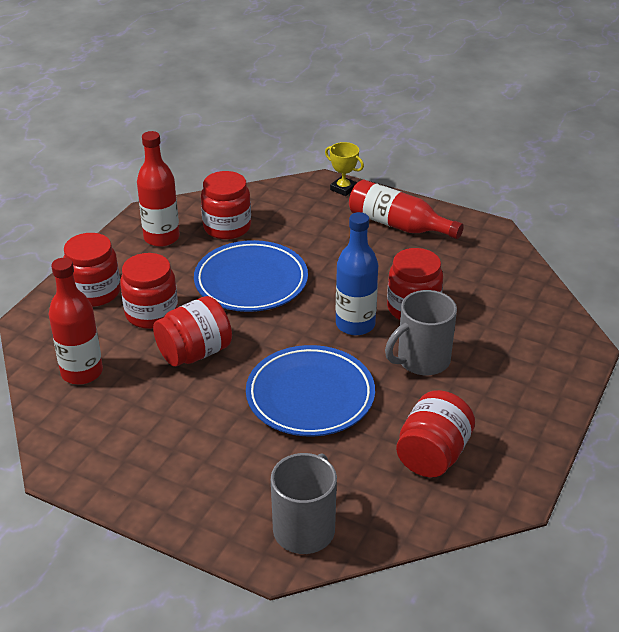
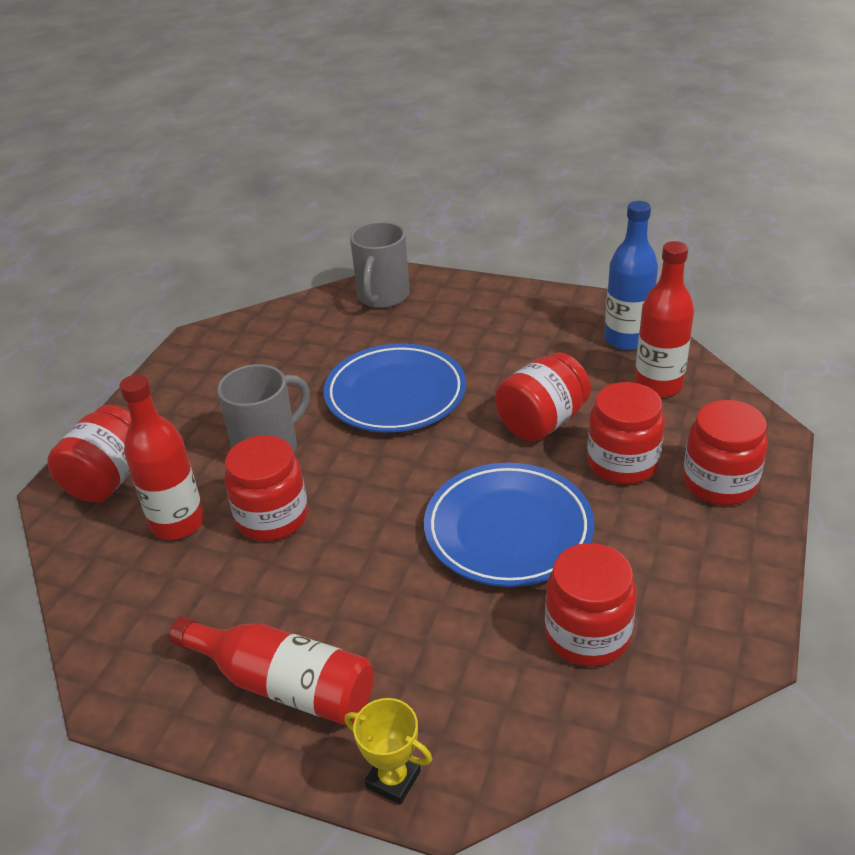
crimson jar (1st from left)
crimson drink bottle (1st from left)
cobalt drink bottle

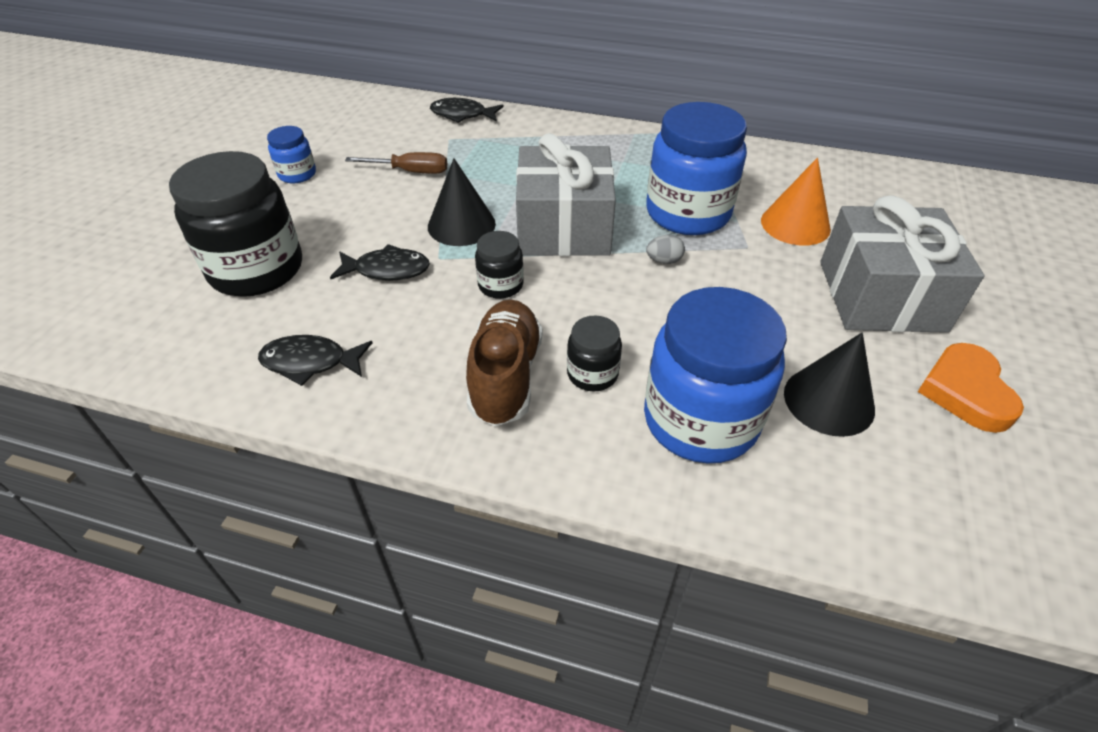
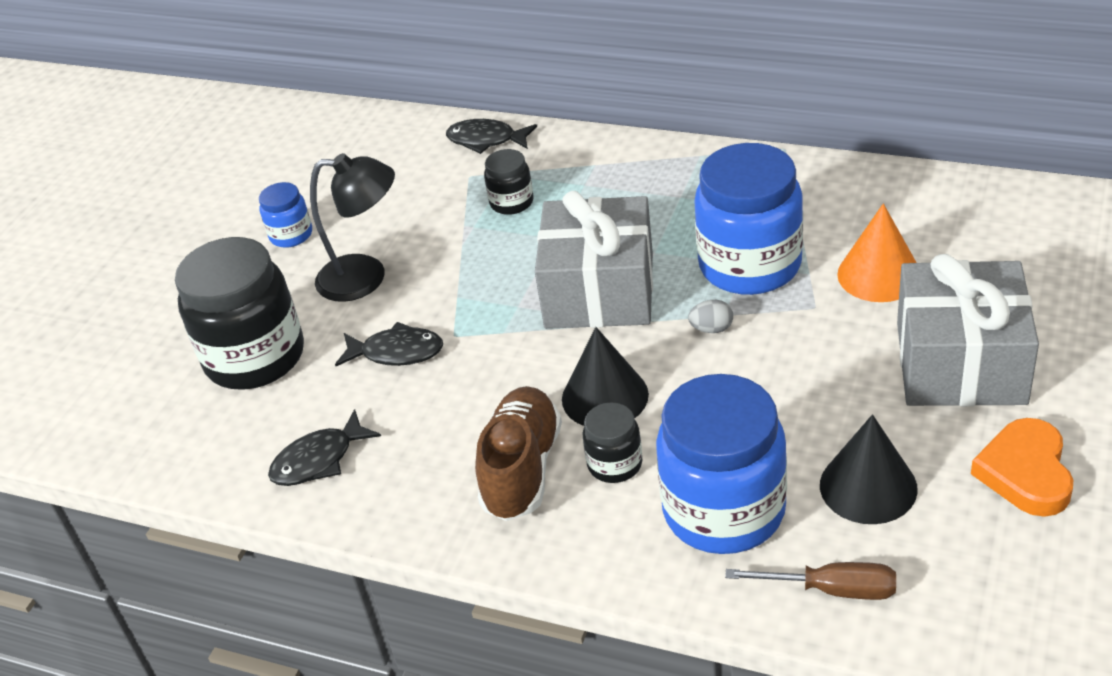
jet-black toy fish (1st from left)
jet-black lamp
jet-black jar (2nd from left)
jet-black cone shape (1st from left)
dark brown hand screwdriver

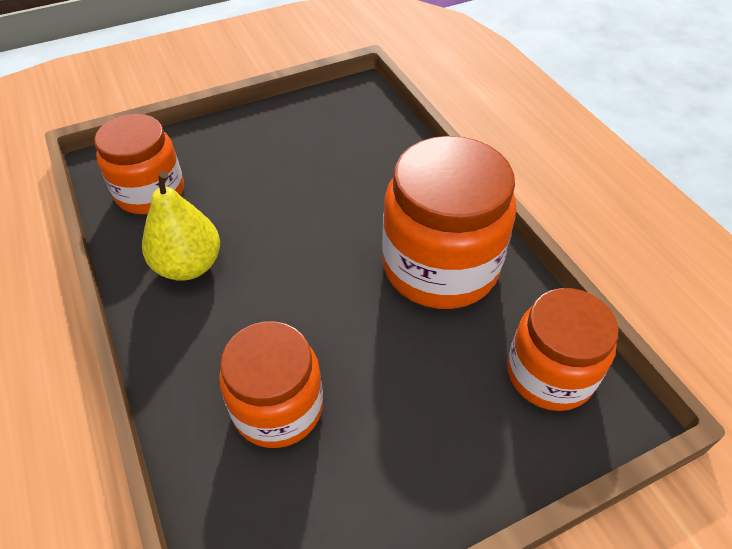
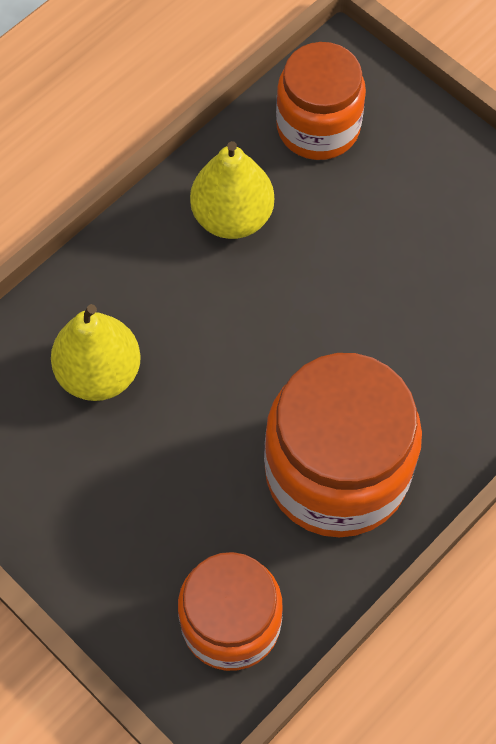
golden pear fruit (1st from left)

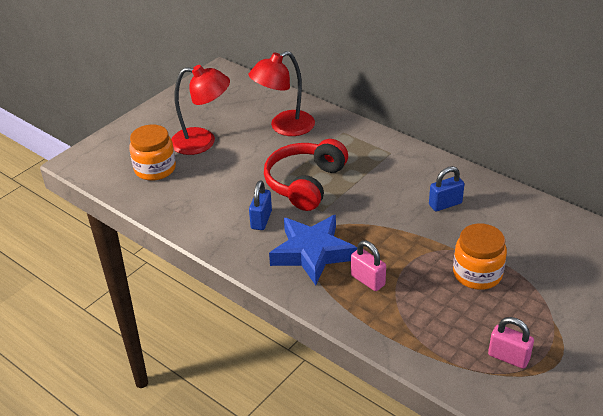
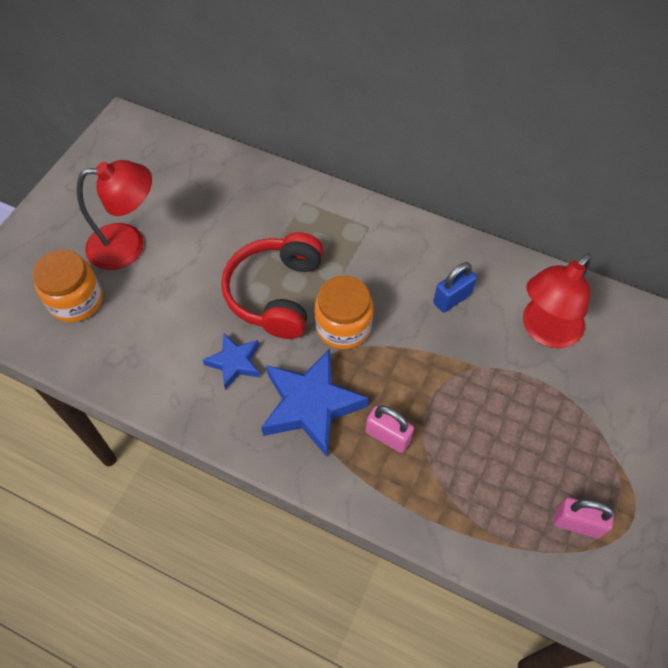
cobalt star (1st from left)
bright orange jar (2nd from left)
crimson lamp (2nd from left)

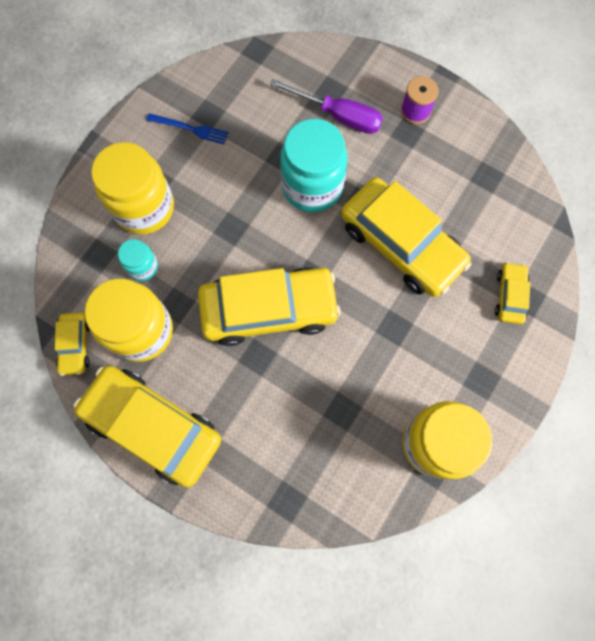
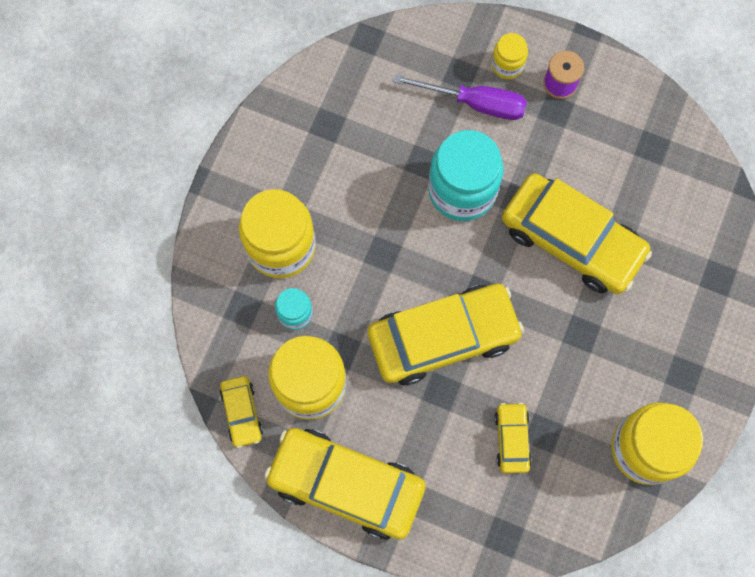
golden jar (3rd from left)
golden automobile (4th from left)
cobalt table fork

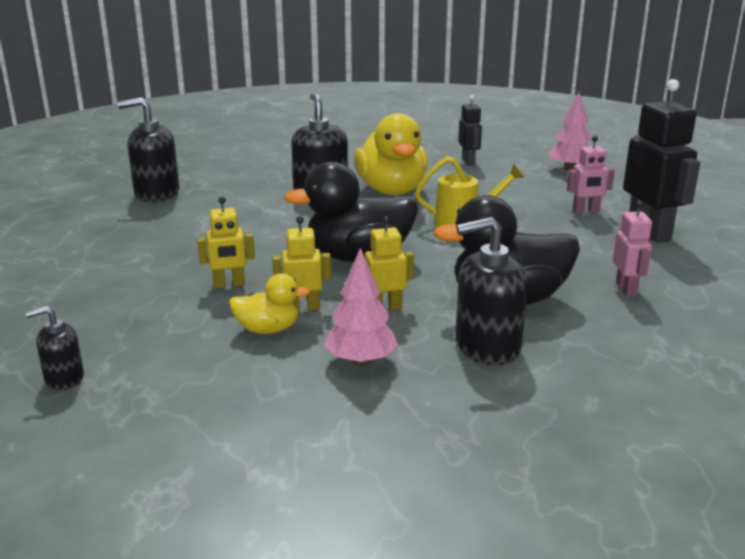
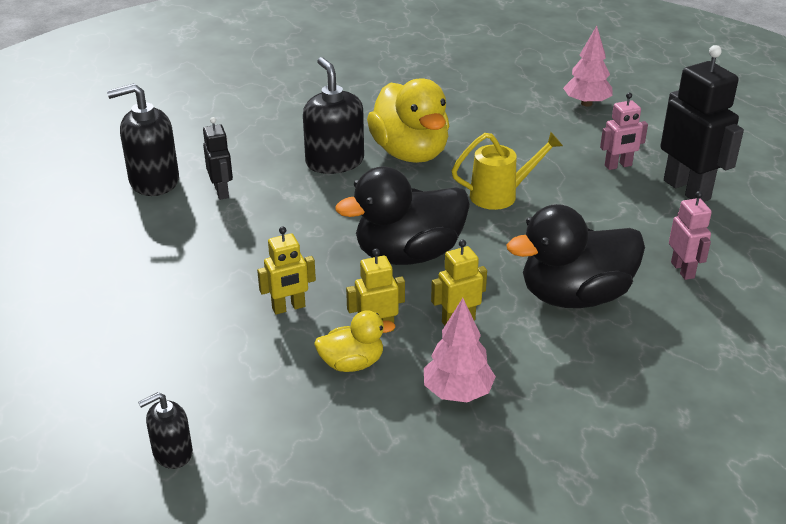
jet-black toy robot (1st from left)
jet-black soap dispenser (4th from left in the first image)

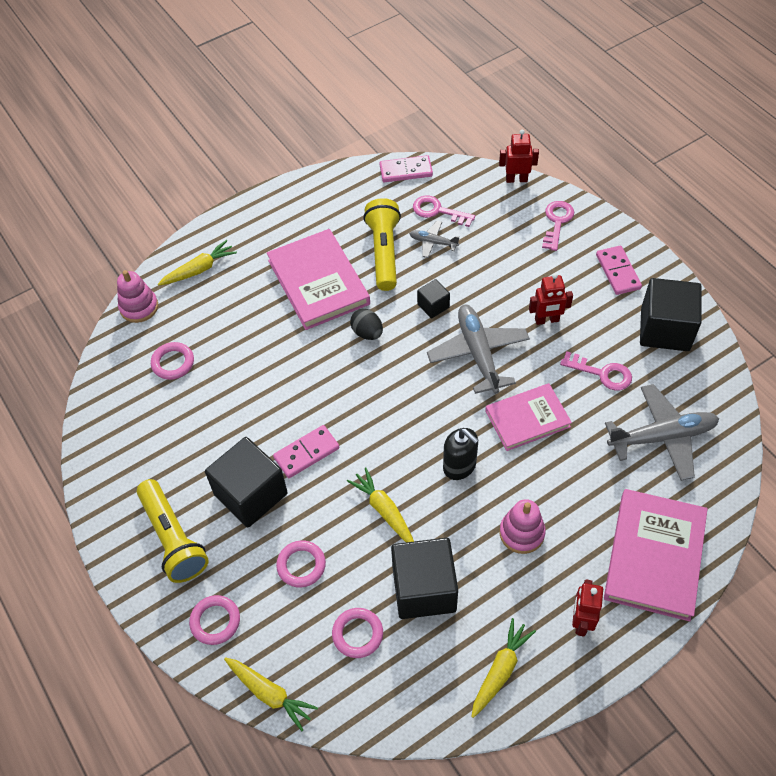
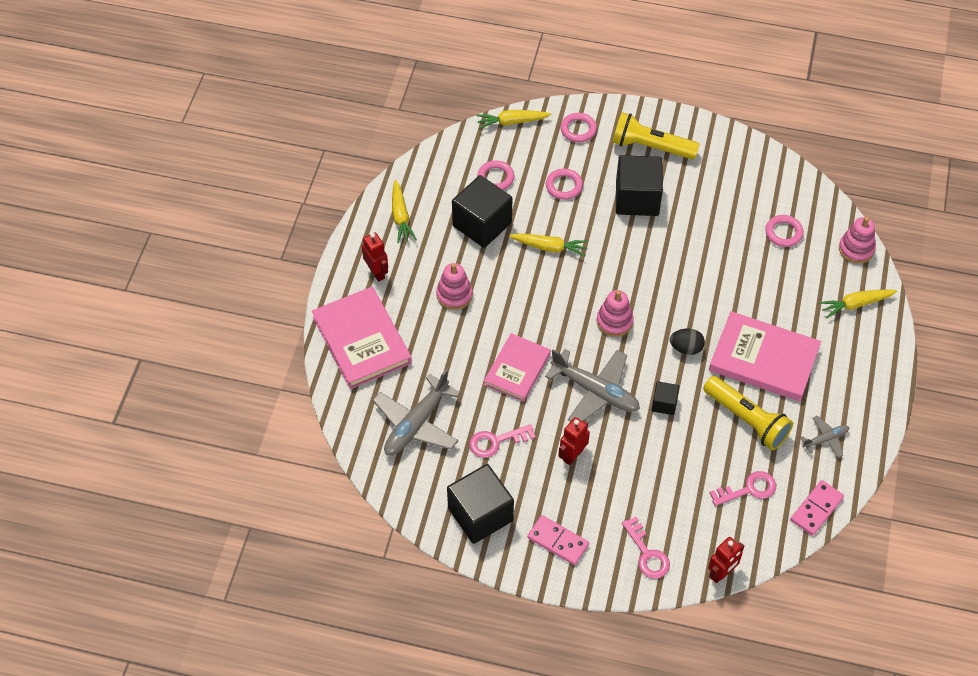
rosy ring stacker (2nd from left)
gray aeroplane (3rd from left)
golden toy carrot (4th from left)
rosy domino (1st from left in the first image)
jet-black soap dispenser

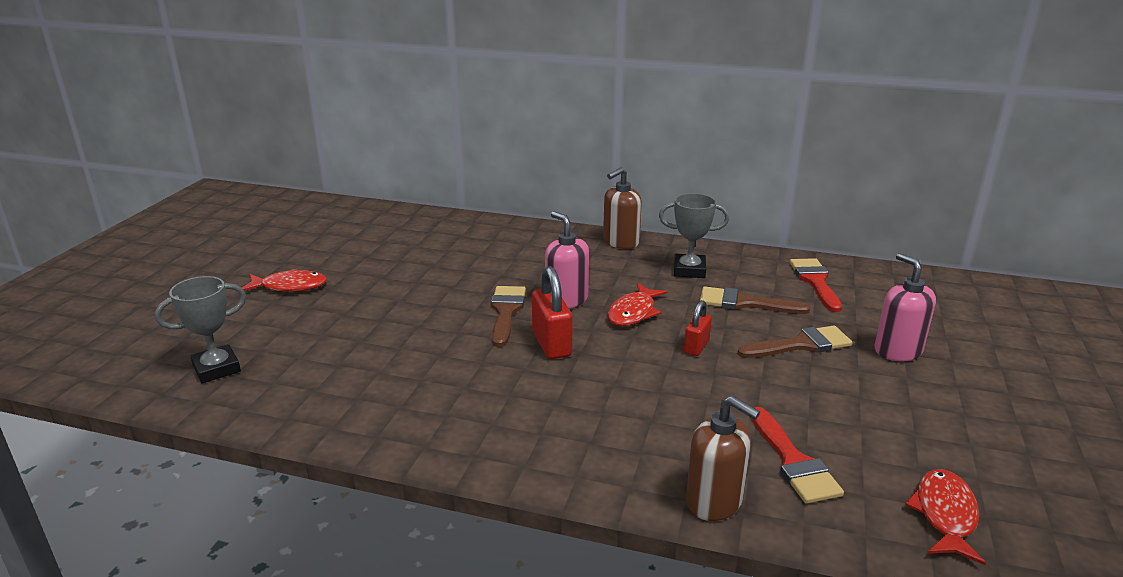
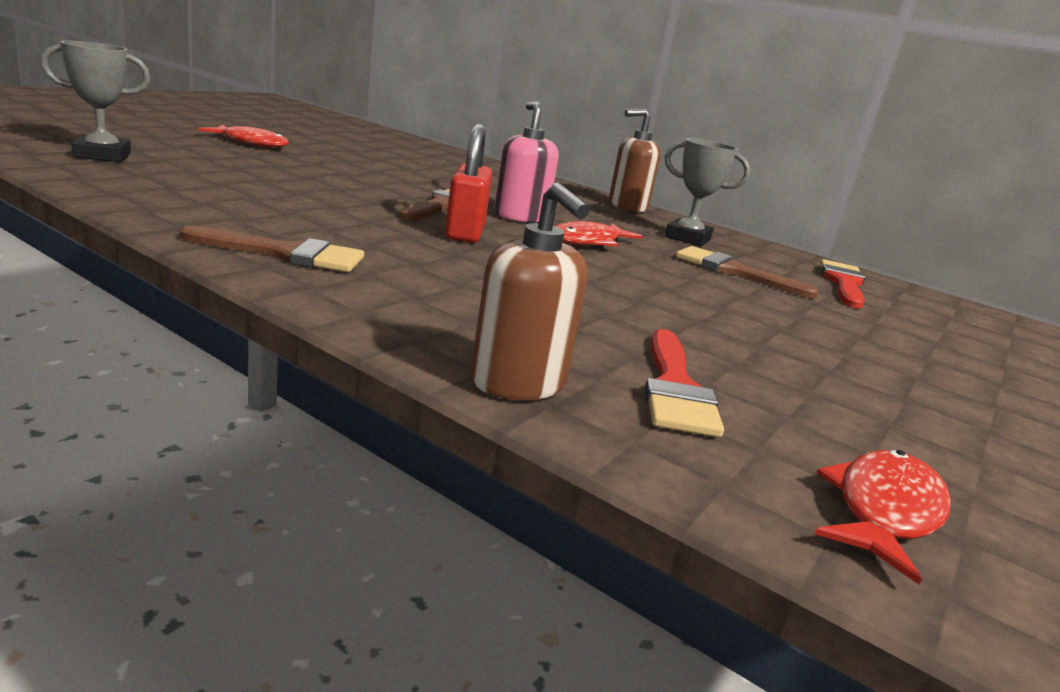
dark brown brush (1st from left)
crimson lock (2nd from left in the first image)
rosy soap dispenser (2nd from left in the first image)

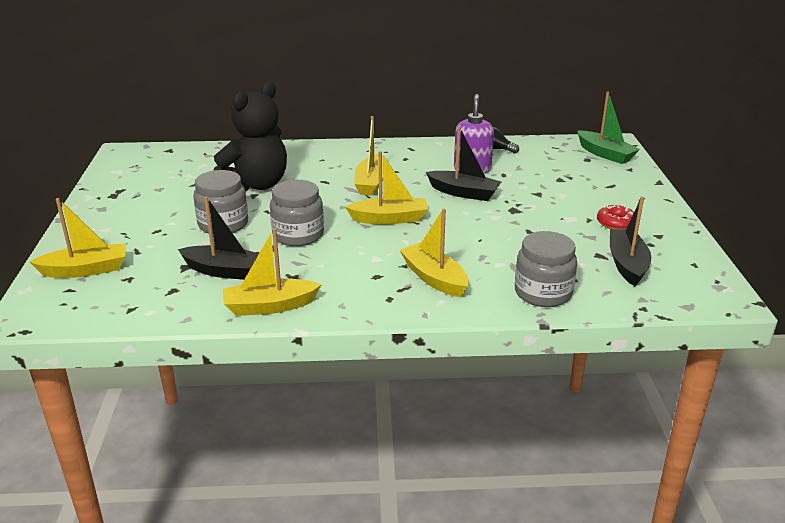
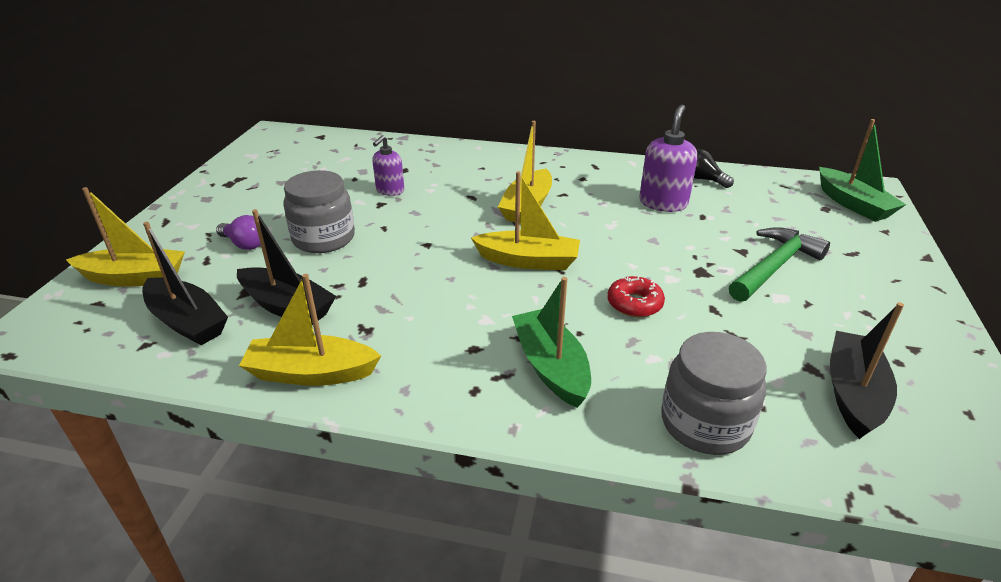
jet-black toy boat (1st from left)
purple light bulb
purple soap dispenser (1st from left)
leaf-green toy boat (1st from left)
crimson glazed donut
leaf-green hammer
gray jar (2nd from left in the first image)

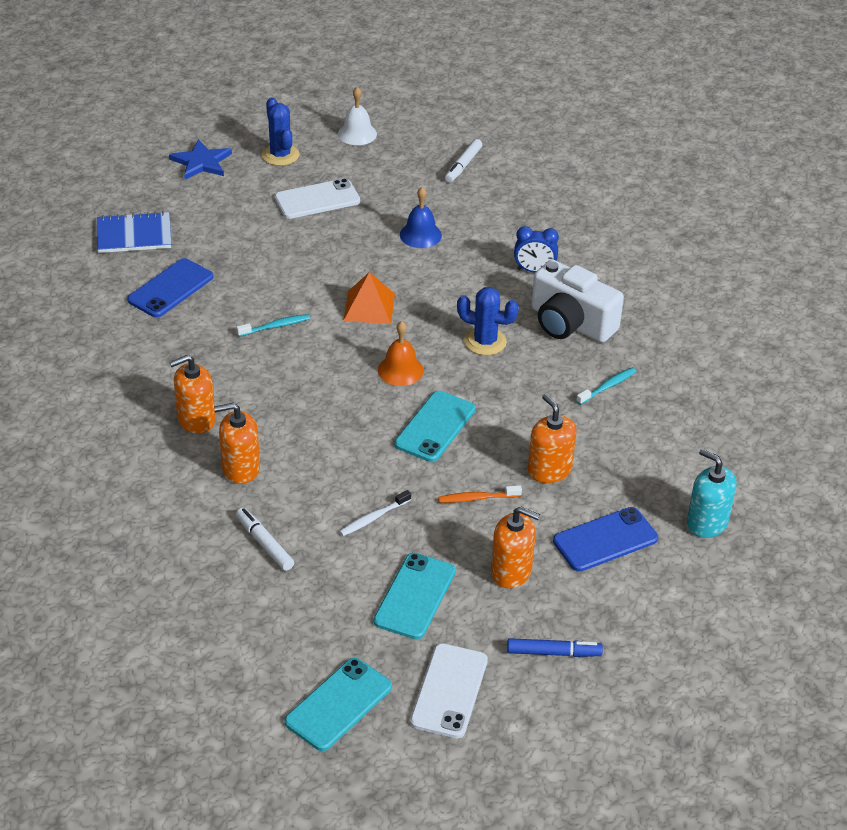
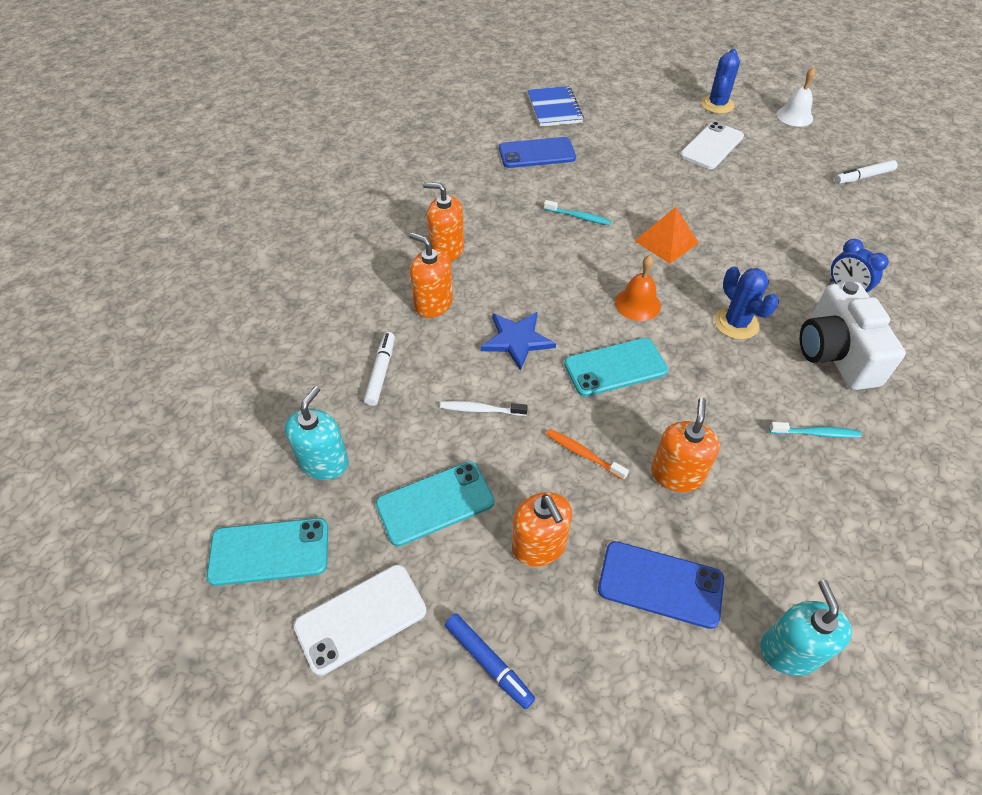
aqua soap dispenser (1st from left)
cobalt star
cobalt notebook
snow-white mobile phone (2nd from left)
cobalt hand bell

